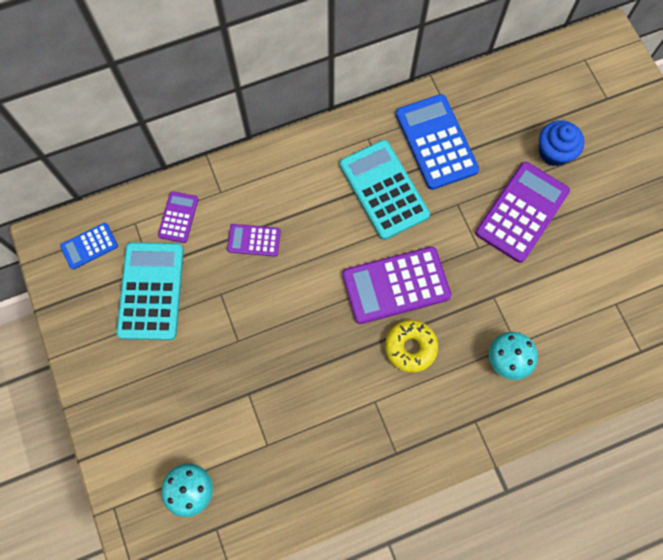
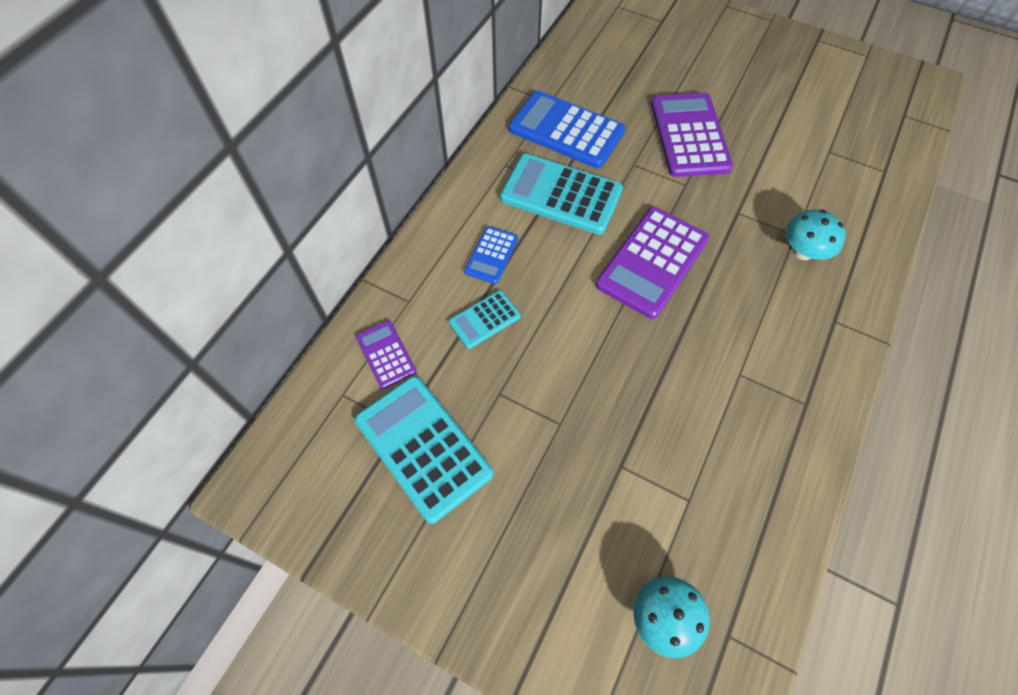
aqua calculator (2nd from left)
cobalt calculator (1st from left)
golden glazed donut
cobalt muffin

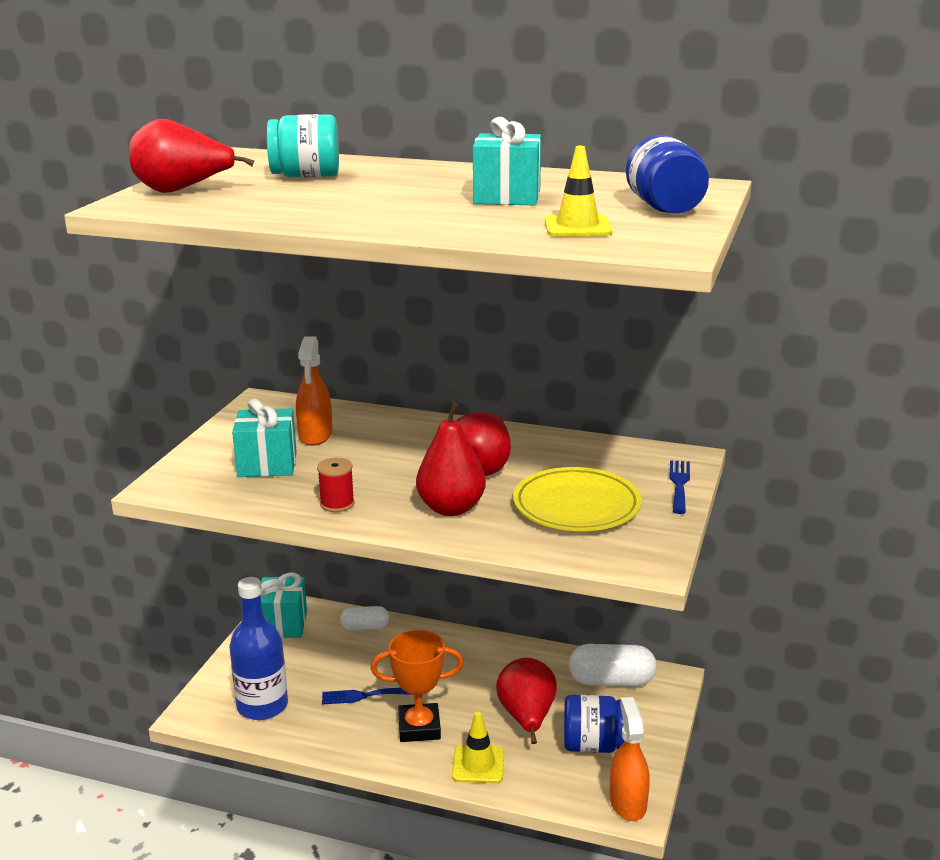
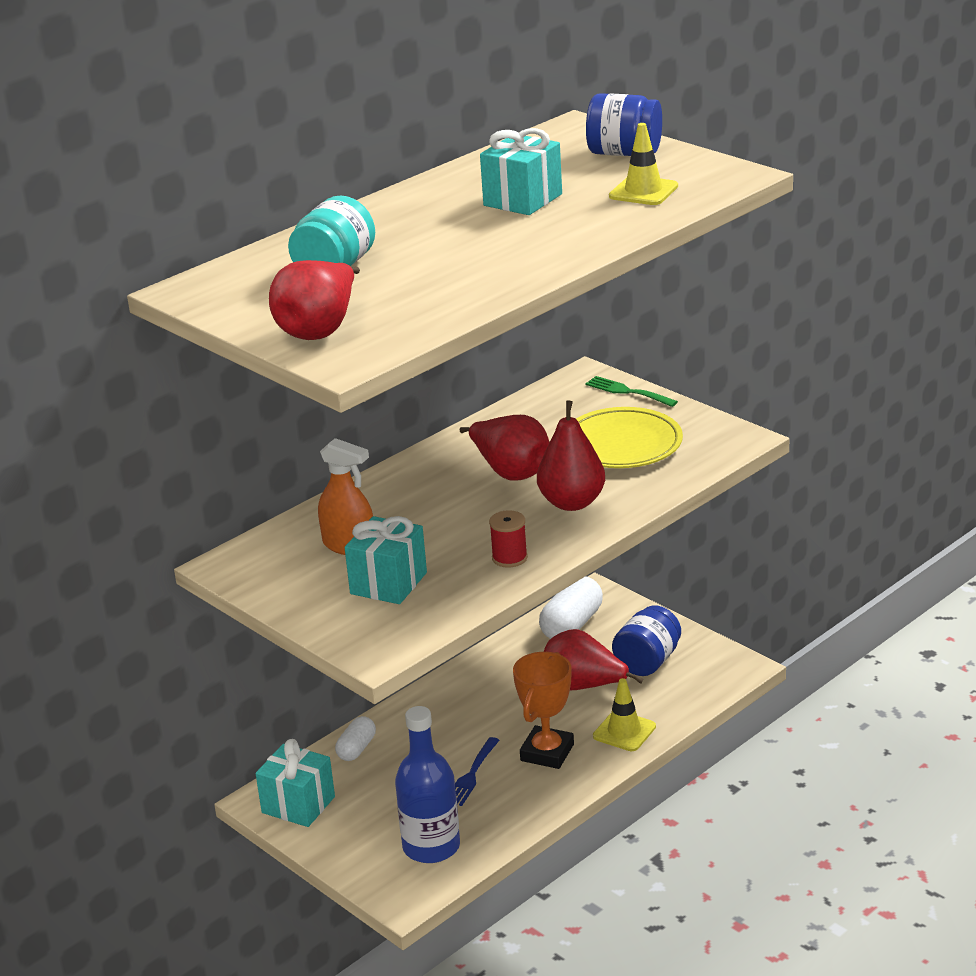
leaf-green table fork
bright orange sprayer (2nd from left in the first image)

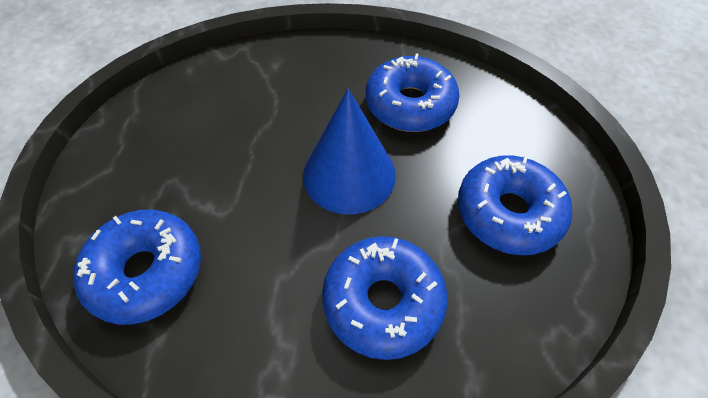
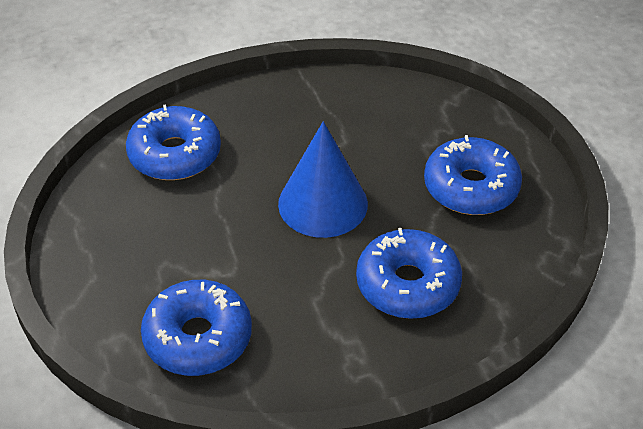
cobalt glazed donut (1st from left)

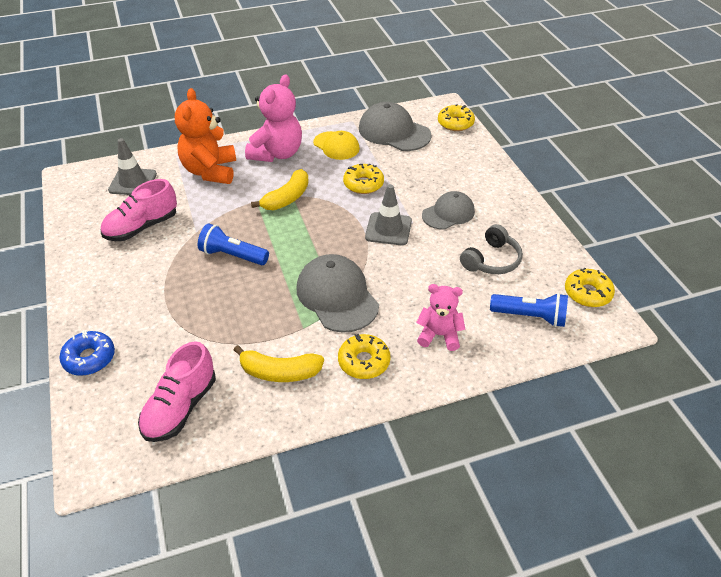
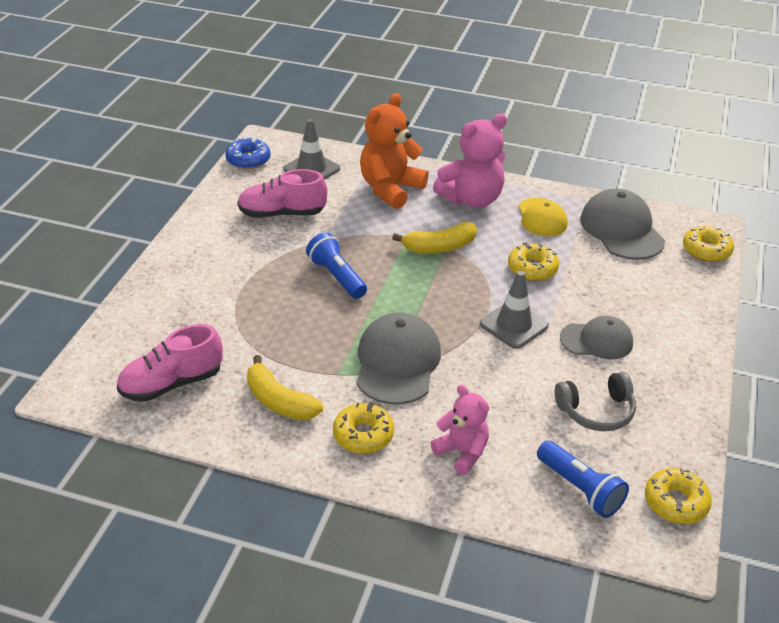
cobalt glazed donut

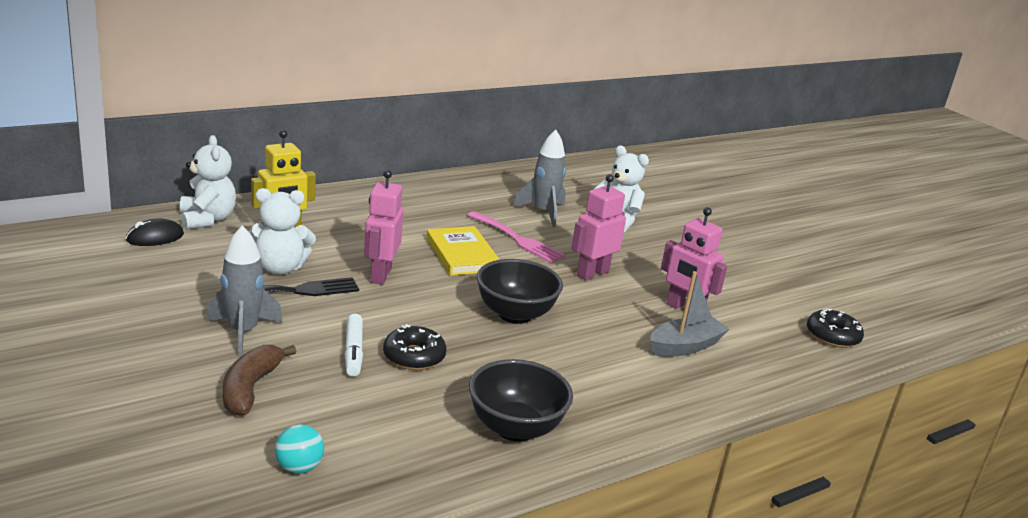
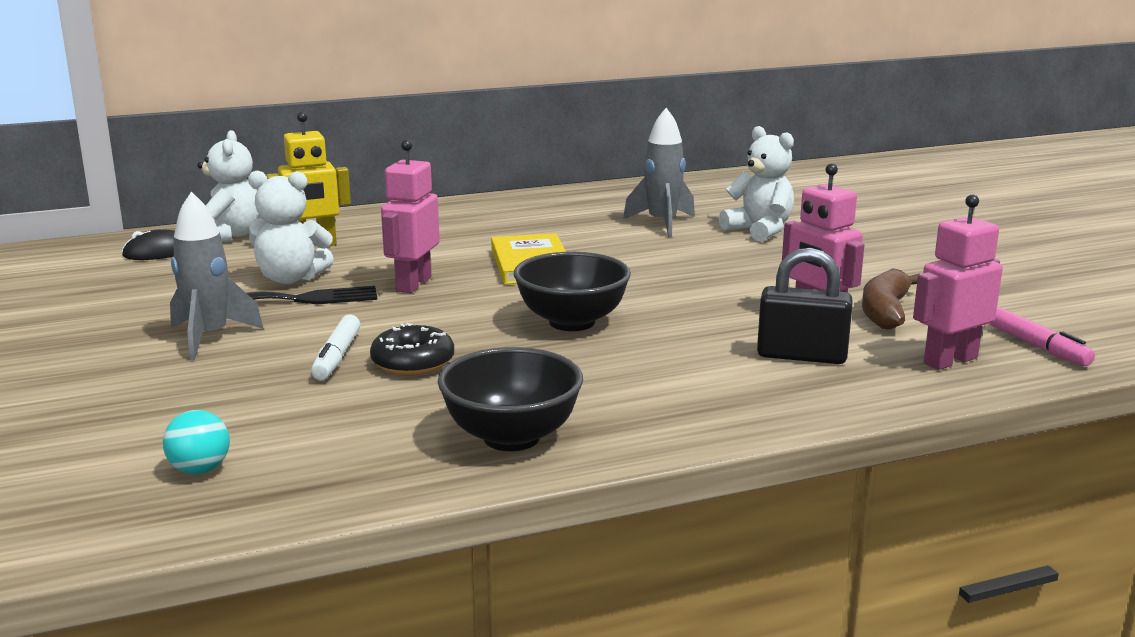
jet-black lock
dark brown toy banana
rosy toy robot (3rd from left)
rosy marker pen
rosy table fork

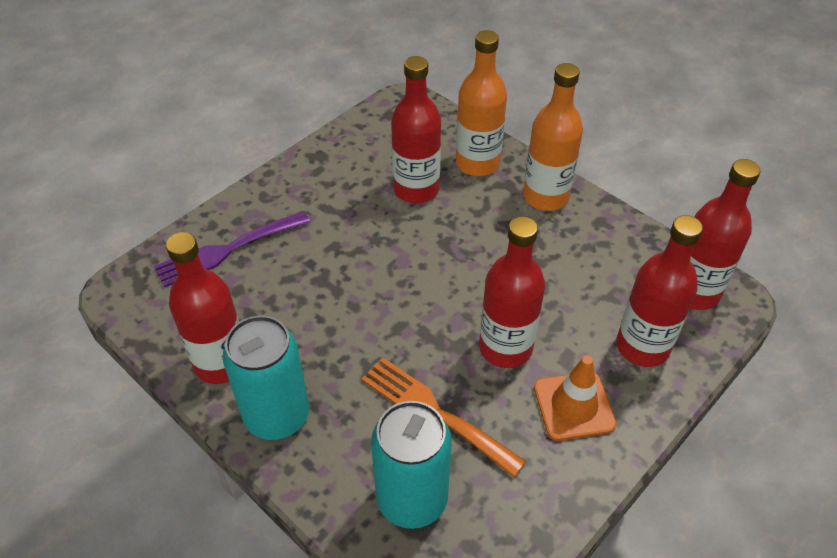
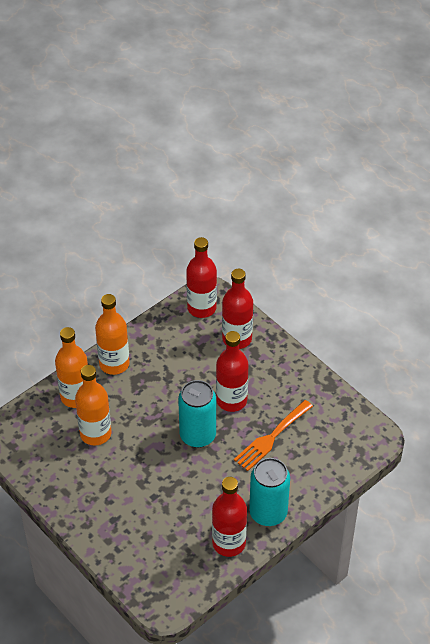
bright orange drink bottle (2nd from left)
aqua tin (1st from left)
purple table fork
bright orange traffic cone

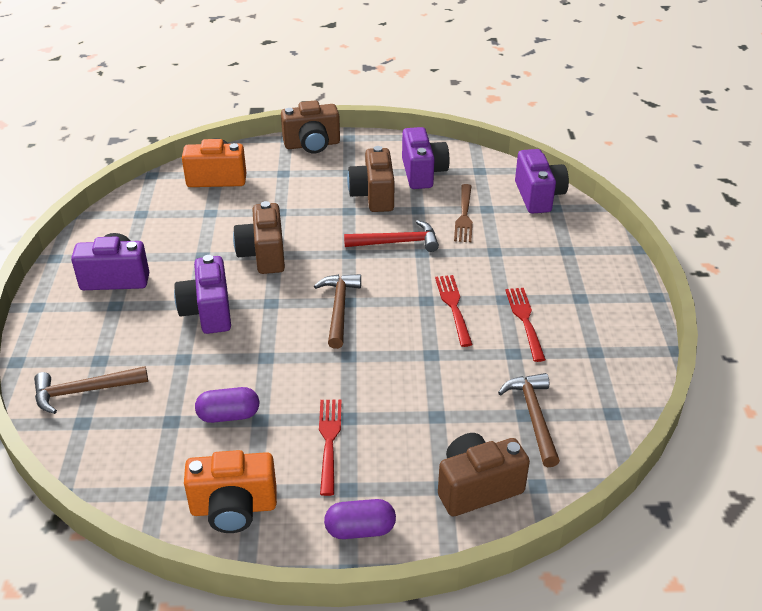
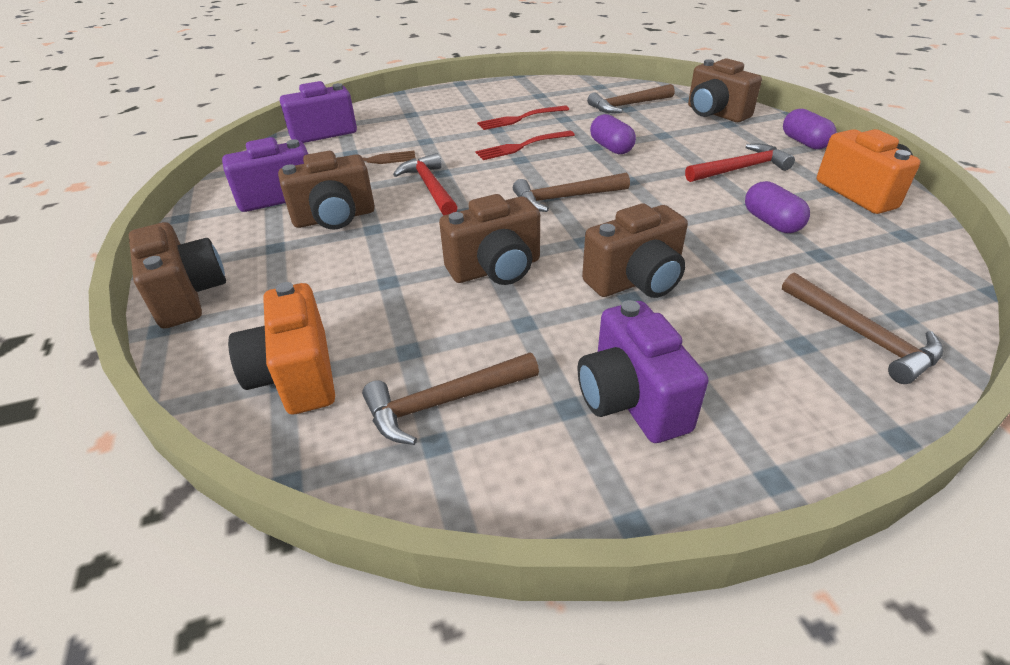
dark brown hammer (1st from left)
dark brown compact camera (4th from left)
purple capsule (1st from left)
crimson hammer (2nd from left)

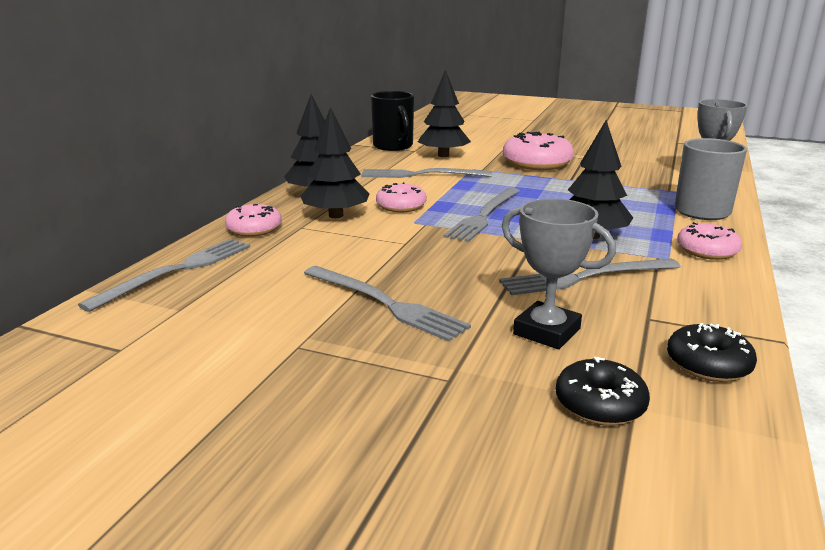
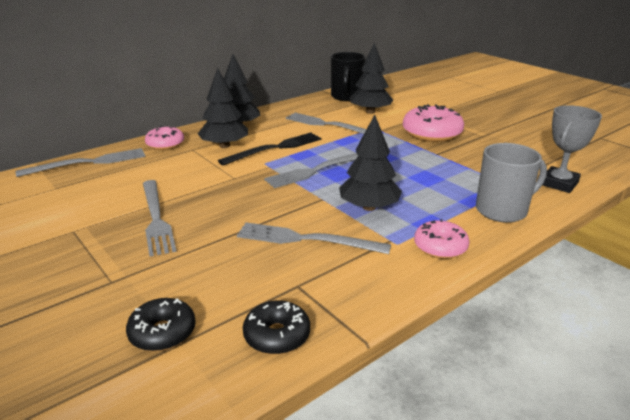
jet-black table fork
gray trophy (1st from left in the first image)

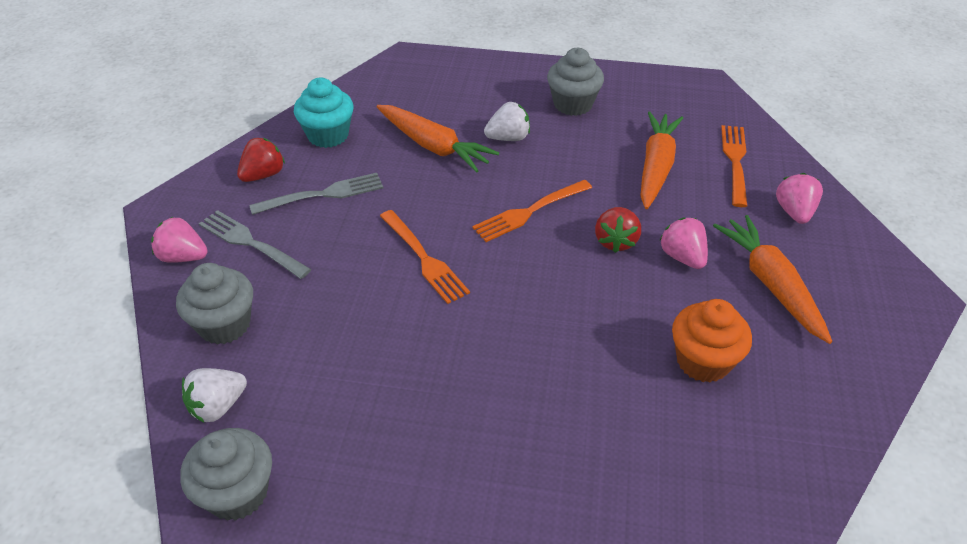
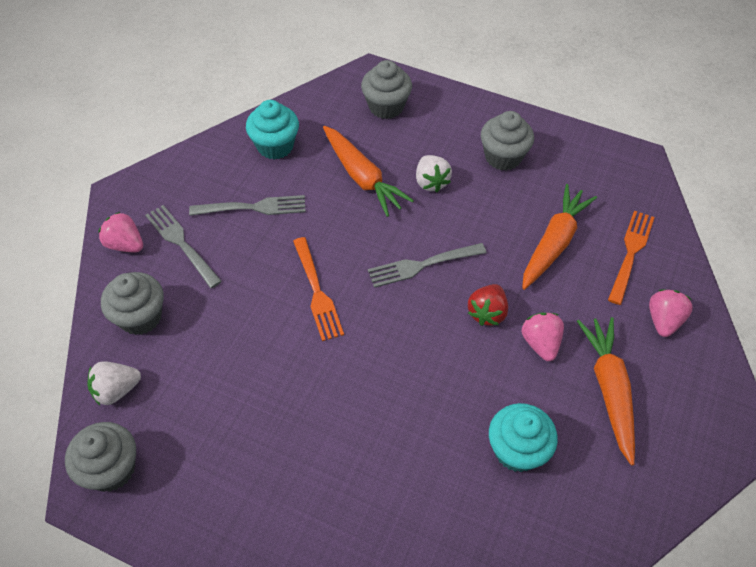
gray muffin (3rd from left)
gray table fork (3rd from left)
snow-white strawberry (2nd from left)
aqua muffin (2nd from left)
crimson strawberry (1st from left in the first image)

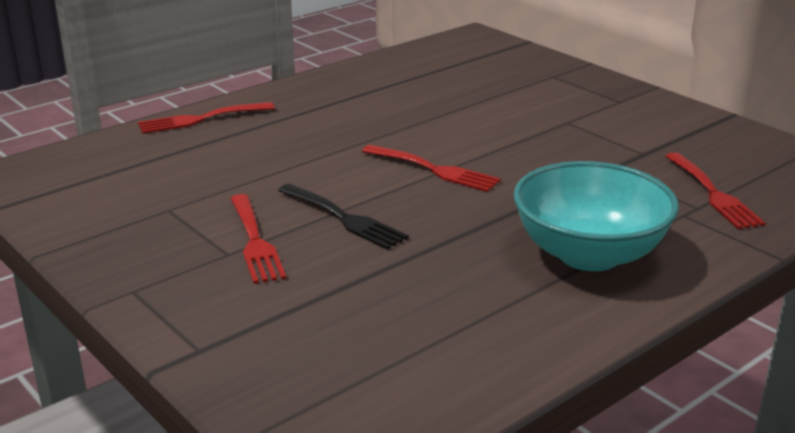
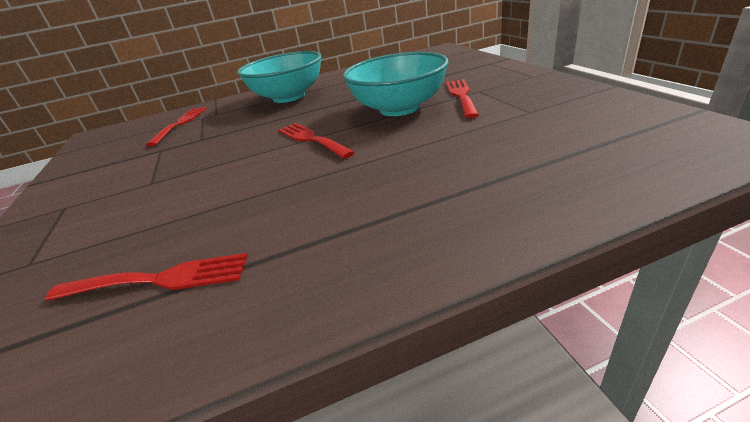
crimson table fork (1st from left)
aqua serving bowl (2nd from left)

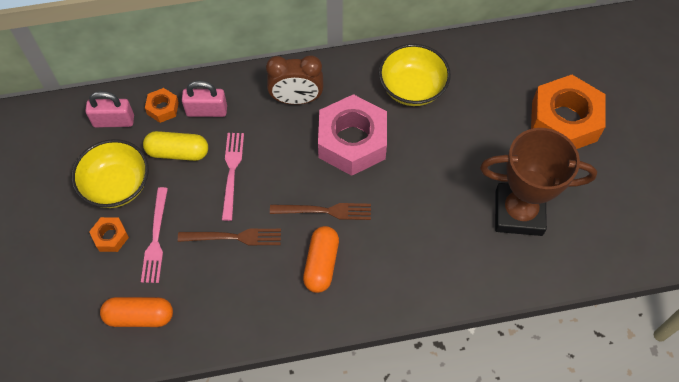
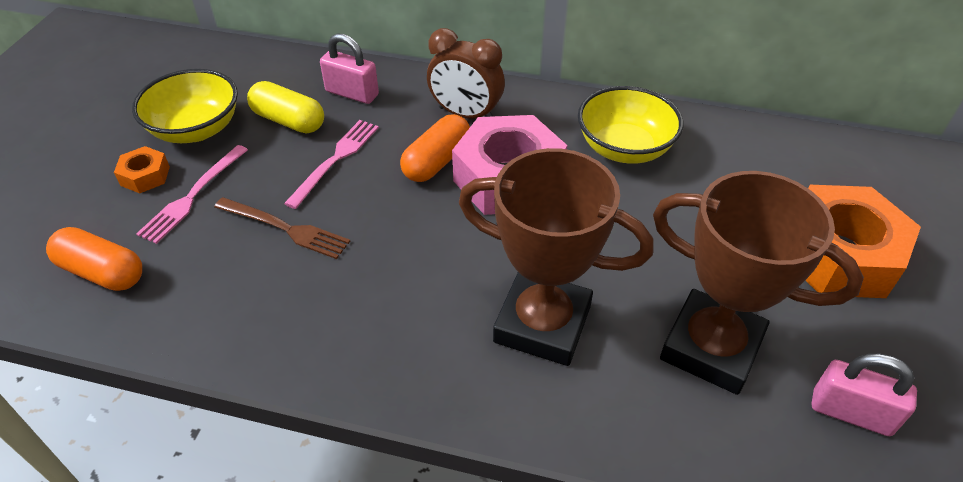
bright orange capsule (2nd from left)
dark brown trophy (1st from left)
rosy lock (2nd from left)
bright orange hex nut (2nd from left in the first image)
dark brown table fork (2nd from left in the first image)

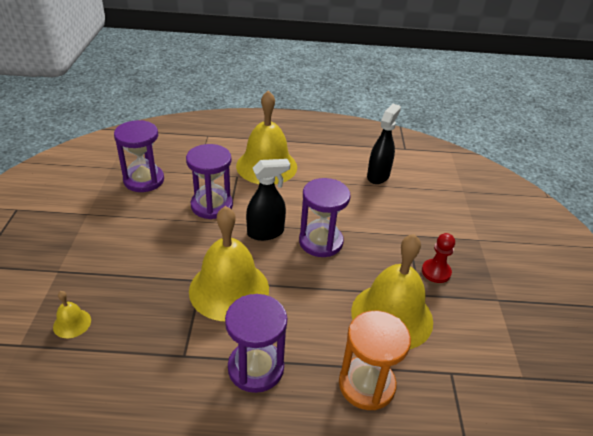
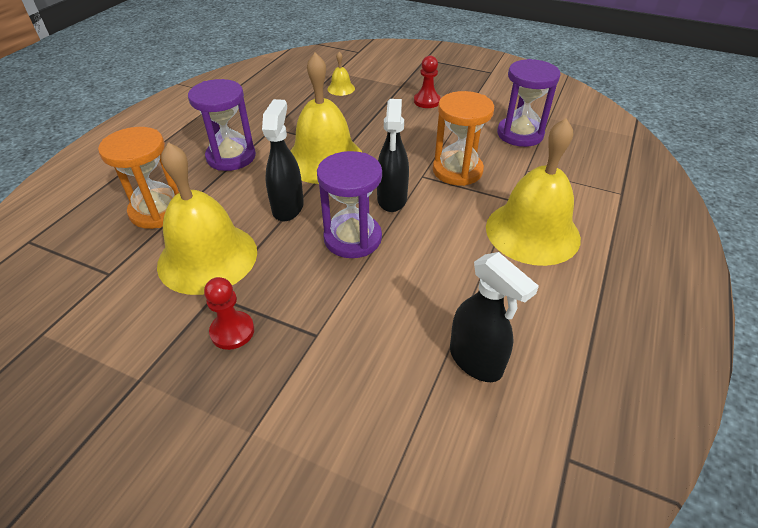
jet-black sprayer (1st from left)
crimson pawn (2nd from left)
bright orange hourglass (2nd from left)

